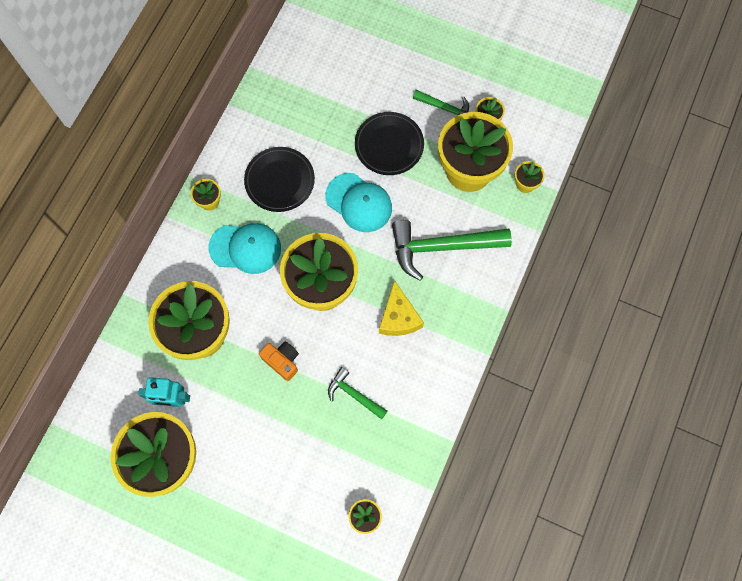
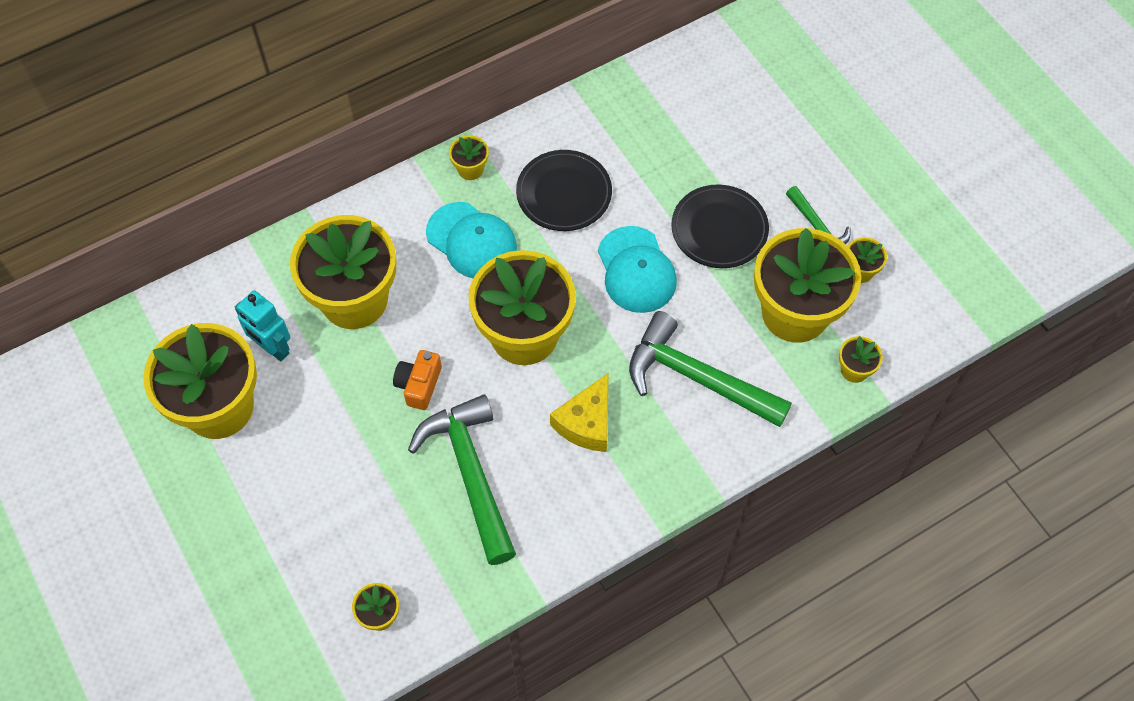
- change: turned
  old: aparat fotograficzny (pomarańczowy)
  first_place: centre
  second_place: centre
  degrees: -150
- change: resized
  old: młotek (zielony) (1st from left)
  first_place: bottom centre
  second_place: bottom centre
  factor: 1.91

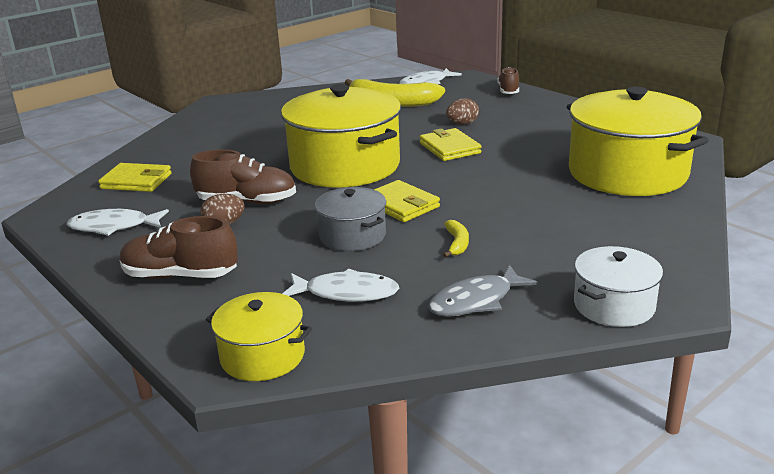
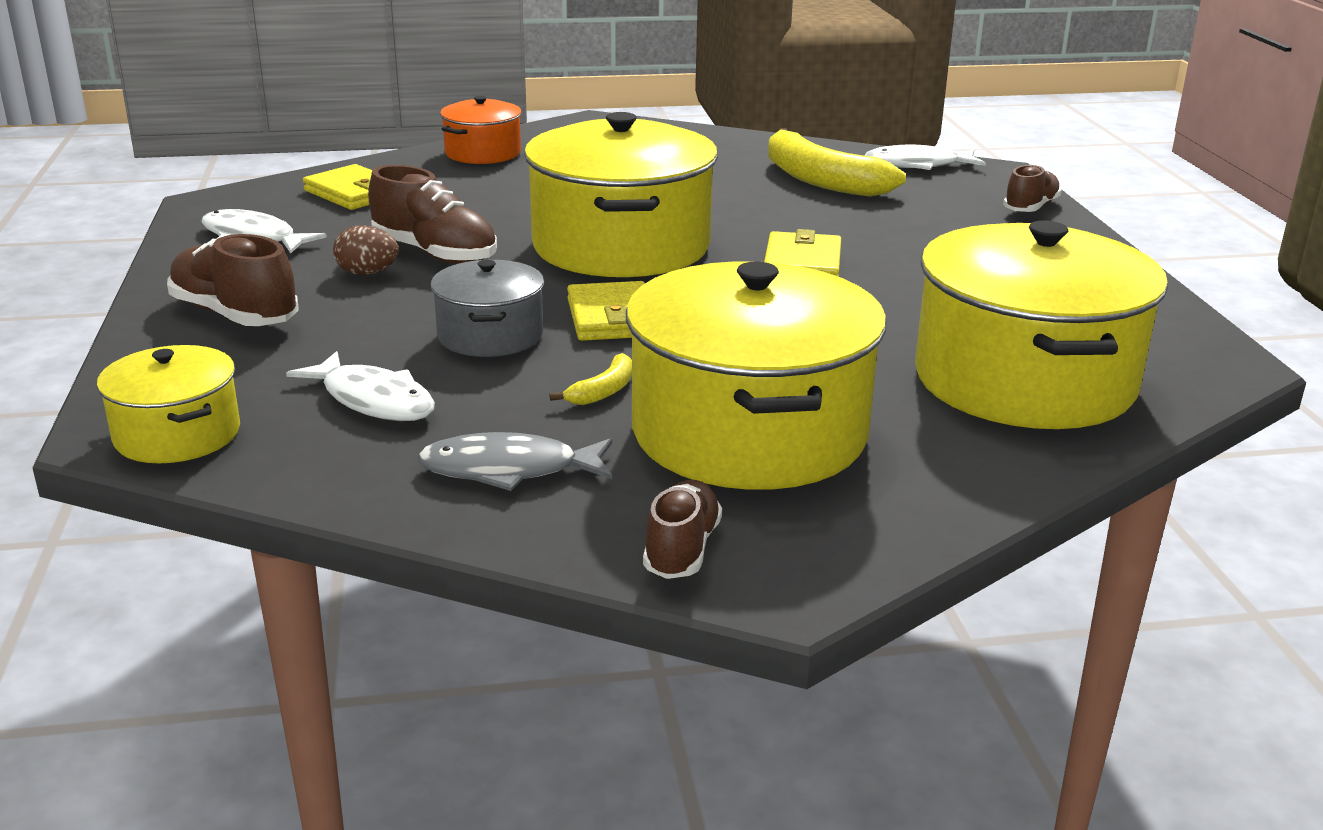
- change: removed
  old: jajko (brązowy) (2nd from left)
  first_place: top centre
- change: added
  new: garnek (pomarańczowy)
  second_place: top centre
- change: added
  new: garnek (żółty) (3rd from left)
  second_place: centre
- change: replaced
  old: garnek (biały)
  new: but (brązowy) (3rd from left)
  first_place: middle right
  second_place: centre

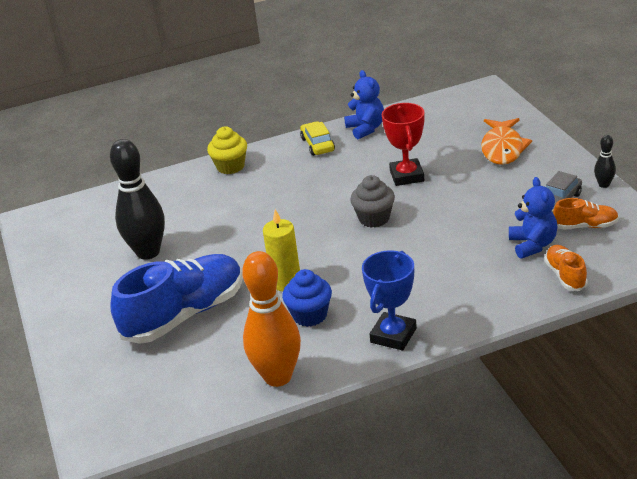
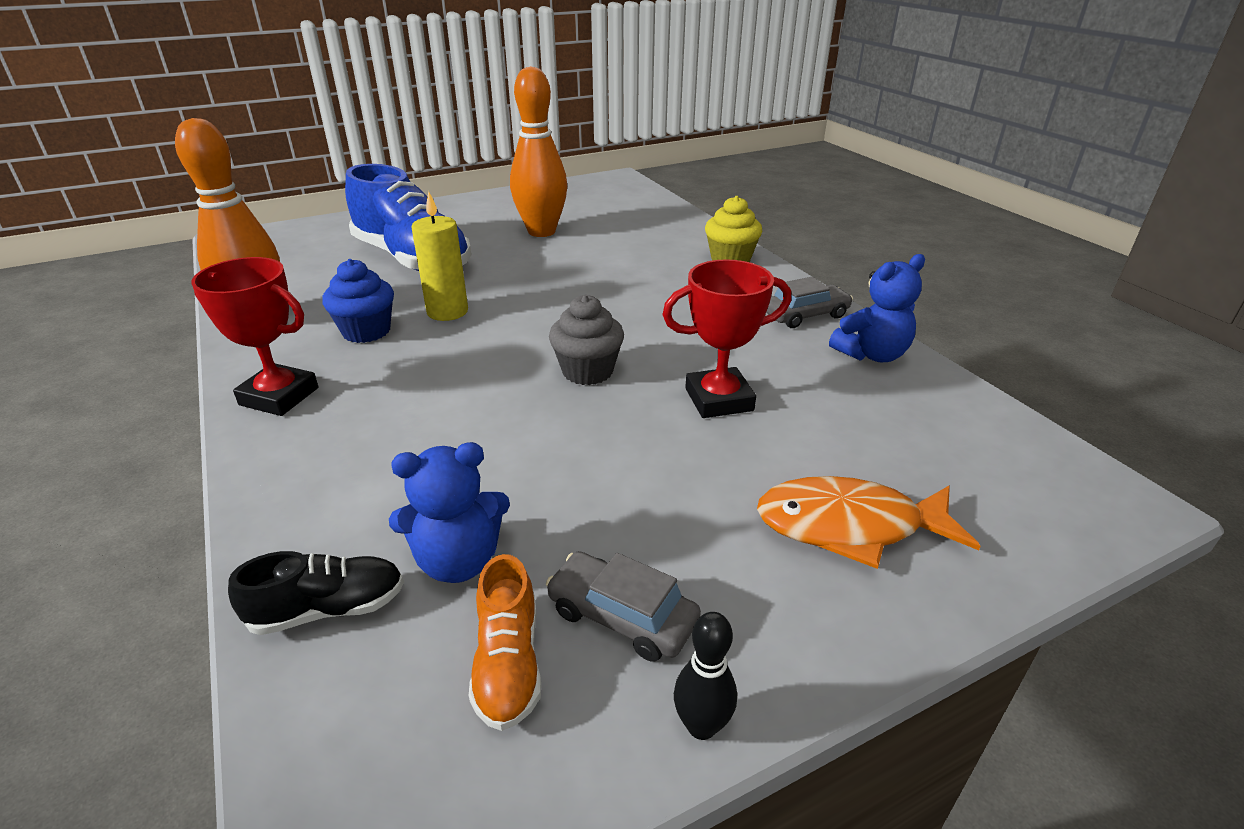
- change: recoloured
  old: kręgiel (czarny) (1st from left)
  new: kręgiel (pomarańczowy) (2nd from left)
  first_place: middle left
  second_place: top centre
- change: recoloured
  old: samochód (żółty)
  new: samochód (szary) (2nd from left)
  first_place: top centre
  second_place: centre
- change: recoloured
  old: puchar (niebieski)
  new: puchar (czerwony) (1st from left)
  first_place: centre
  second_place: middle left
- change: recoloured
  old: but (pomarańczowy) (1st from left)
  new: but (czarny)
  first_place: middle right
  second_place: bottom left

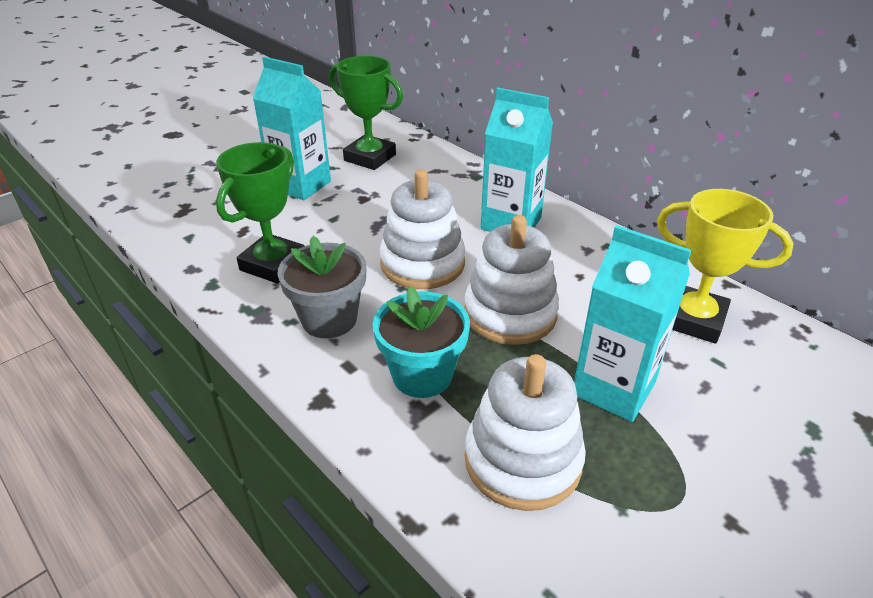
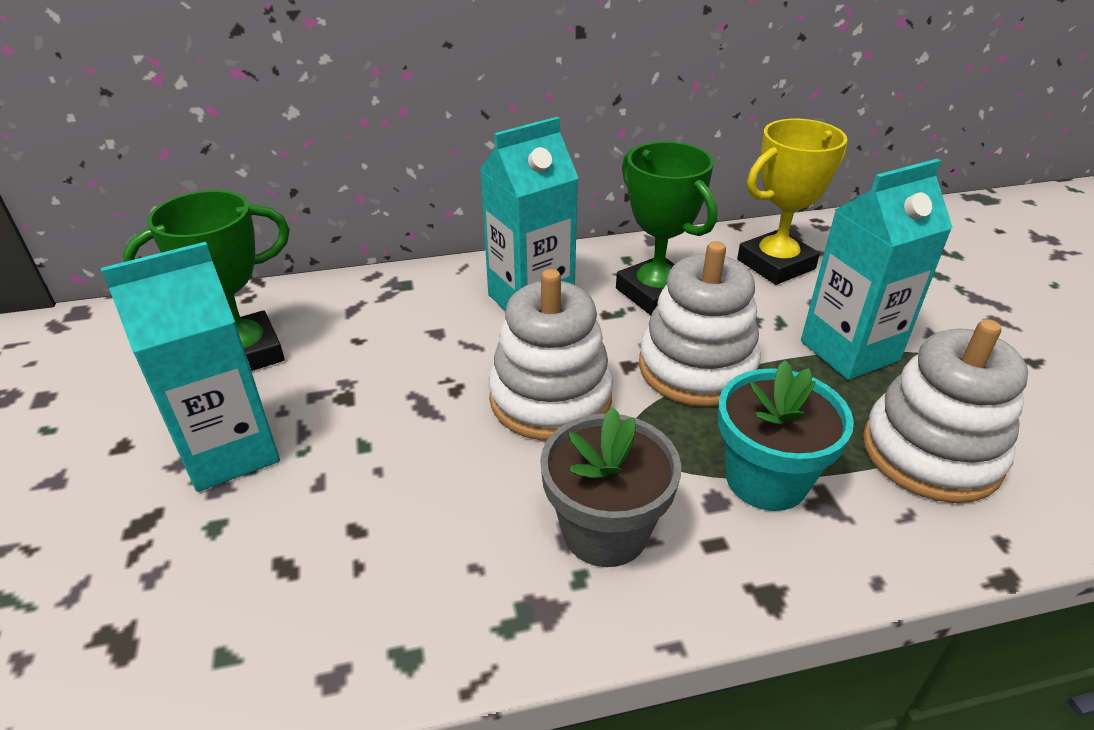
- change: moved
  old: puchar (zielony) (1st from left in the first image)
  new: puchar (zielony) (2nd from left)
  first_place: middle left
  second_place: top centre

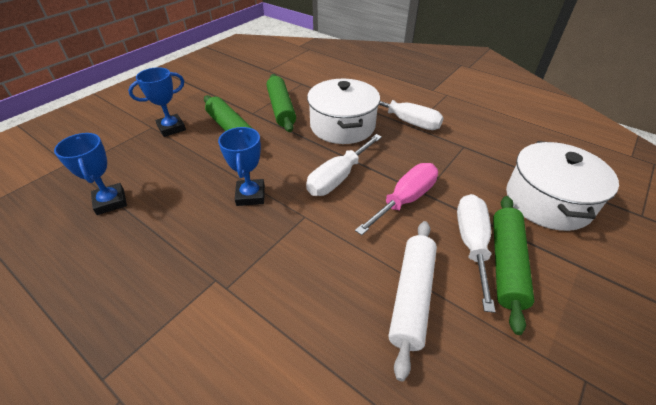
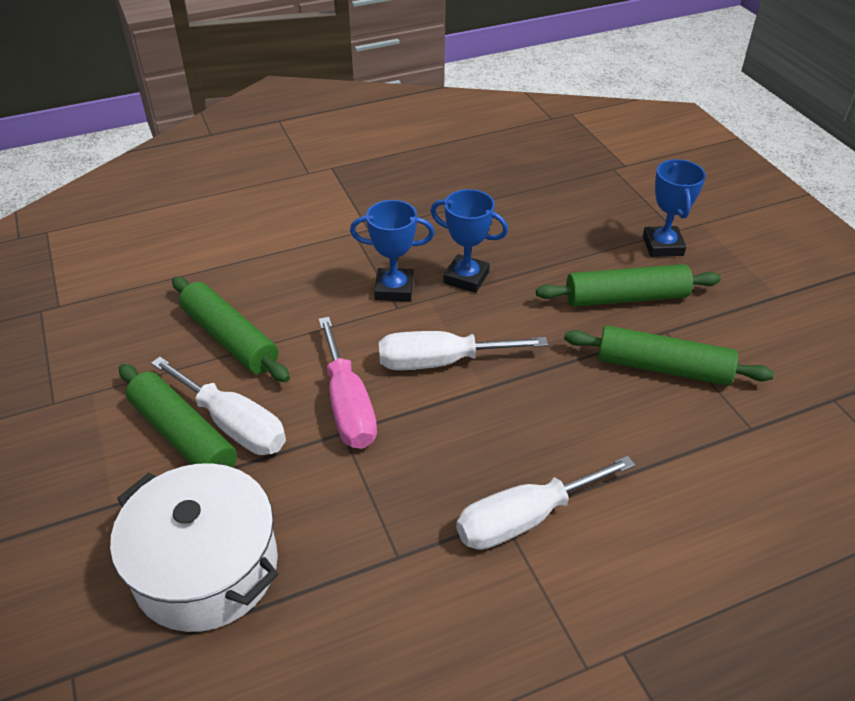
- change: removed
  old: garnek (biały) (1st from left)
  first_place: top centre
- change: moved
  old: puchar (niebieski) (1st from left)
  first_place: middle left
  second_place: centre
- change: recoloured
  old: wałek do ciasta (biały)
  new: wałek do ciasta (zielony) (2nd from left)
  first_place: bottom centre
  second_place: middle left
- change: turned
  old: śrubokręt (biały) (1st from left in the first image)
  first_place: centre
  second_place: centre
  degrees: -75

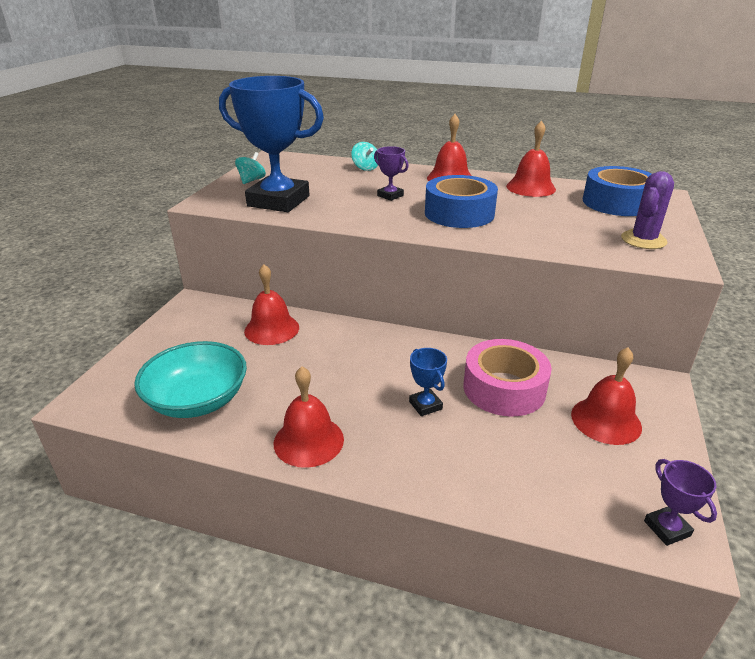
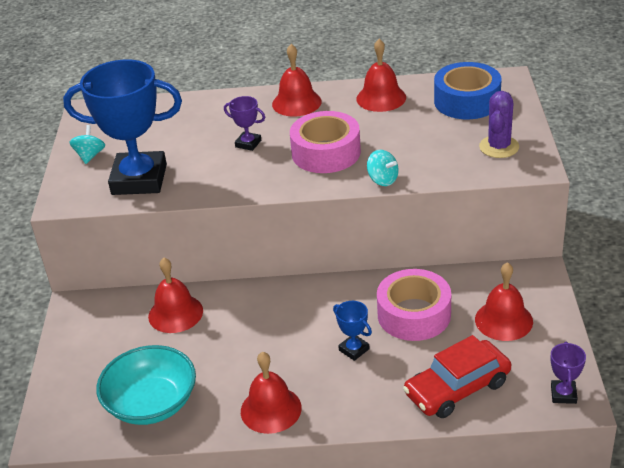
- change: added
  new: samochód (czerwony)
  second_place: bottom right
- change: moved
  old: bączek (turkusowy) (2nd from left)
  first_place: top centre
  second_place: centre
- change: recoloured
  old: taśma klejąca (niebieski) (1st from left)
  new: taśma klejąca (różowy) (1st from left)
  first_place: top centre
  second_place: top centre
- change: turned
  old: puchar (fioletowy) (2nd from left)
  first_place: bottom right
  second_place: bottom right
  degrees: 45

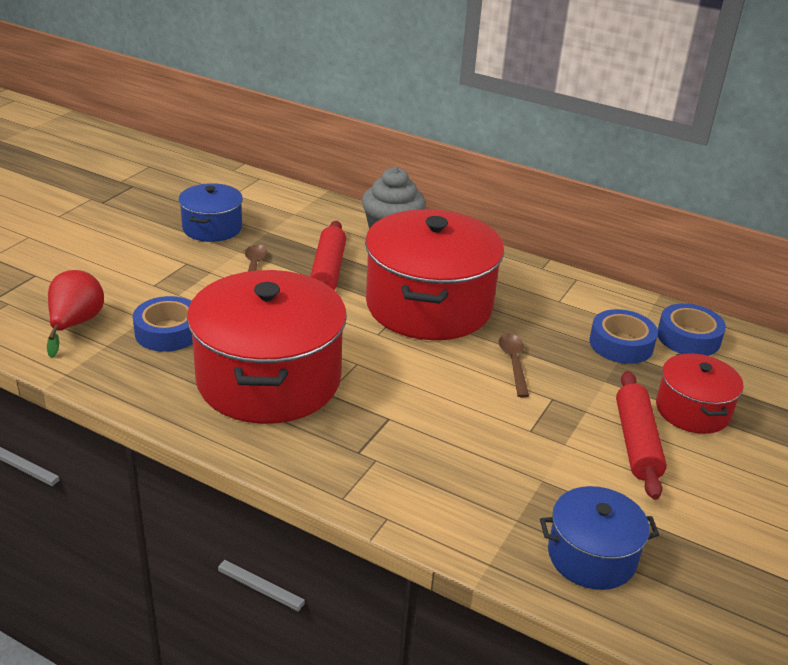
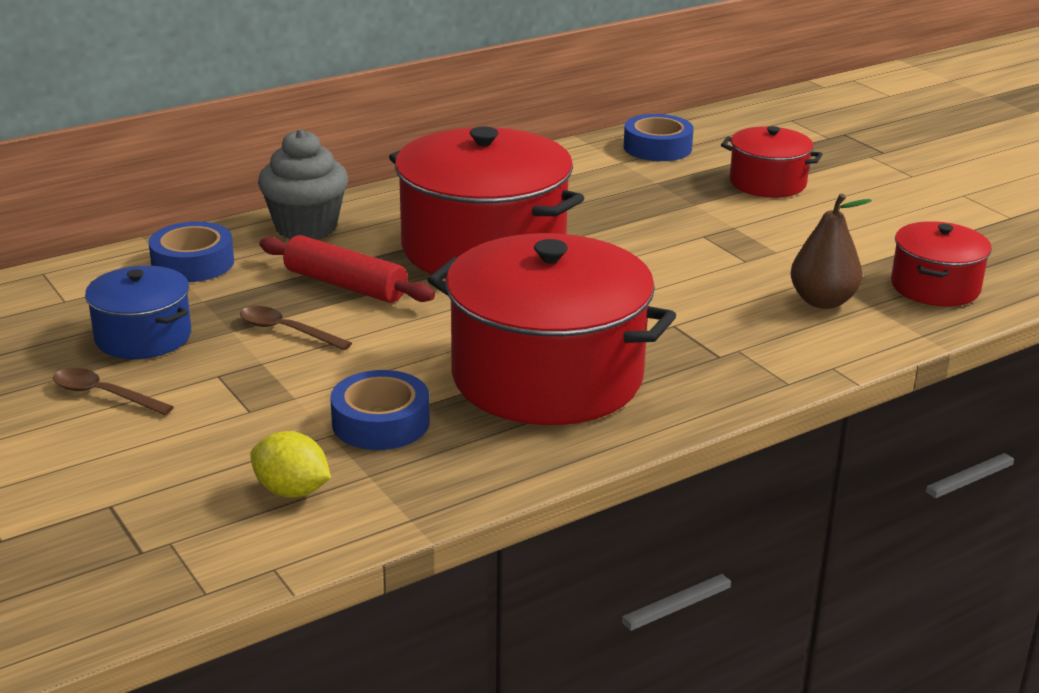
- change: removed
  old: wałek do ciasta (czerwony) (2nd from left)
  first_place: middle right
- change: added
  new: gruszka (brązowy)
  second_place: middle right
- change: moved
  old: łyżka (brązowy) (2nd from left in the first image)
  new: łyżka (brązowy) (1st from left)
  first_place: centre
  second_place: middle left
- change: moved
  old: taśma klejąca (niebieski) (2nd from left in the first image)
  new: taśma klejąca (niebieski) (1st from left)
  first_place: middle right
  second_place: middle left
- change: replaced
  old: gruszka (czerwony)
  new: cytryna (żółty)
  first_place: middle left
  second_place: bottom left
- change: recoloured
  old: garnek (niebieski) (2nd from left)
  new: garnek (czerwony) (4th from left)
  first_place: bottom right
  second_place: middle right

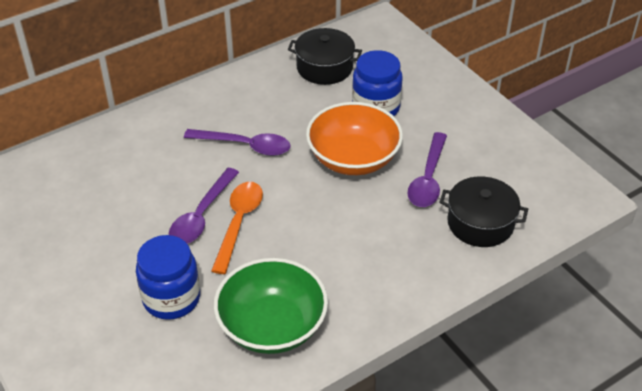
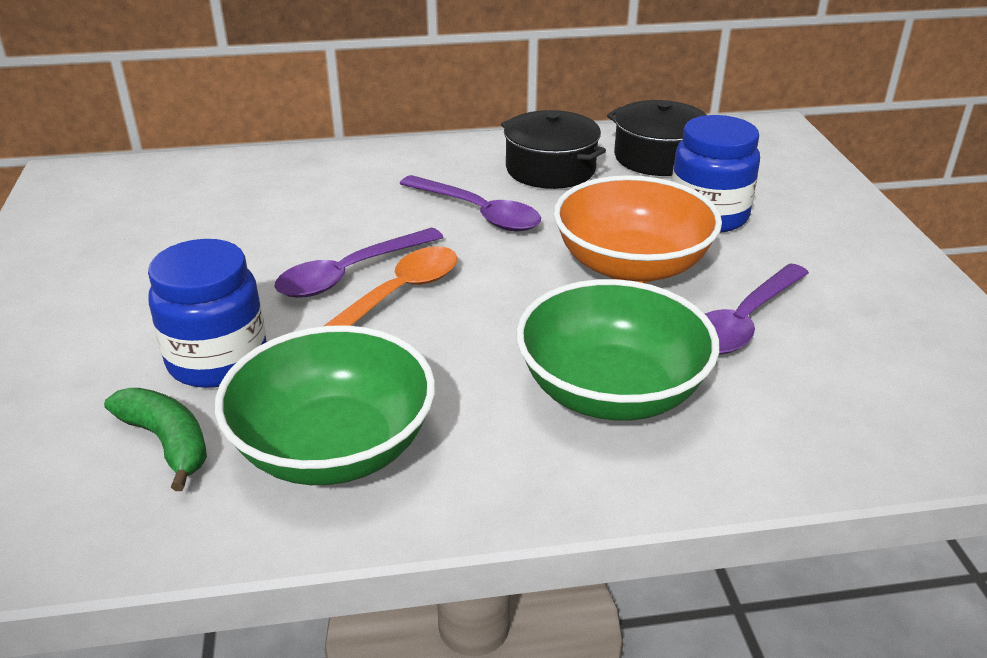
- change: added
  new: banan (zielony)
  second_place: bottom left
- change: added
  new: miska (zielony) (2nd from left)
  second_place: centre
- change: moved
  old: garnek (czarny) (2nd from left in the first image)
  new: garnek (czarny) (1st from left)
  first_place: middle right
  second_place: top centre

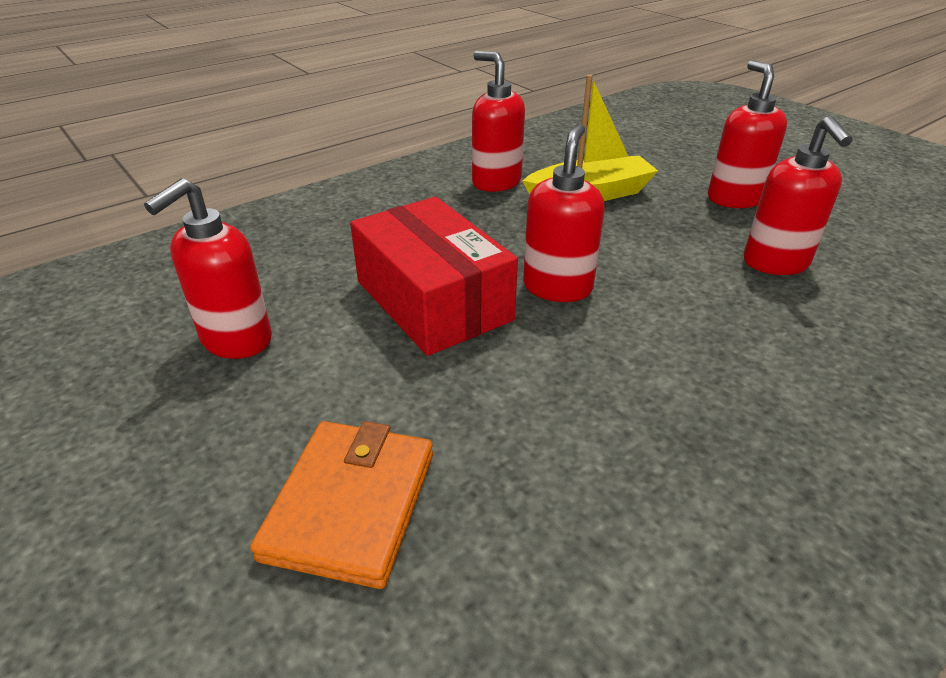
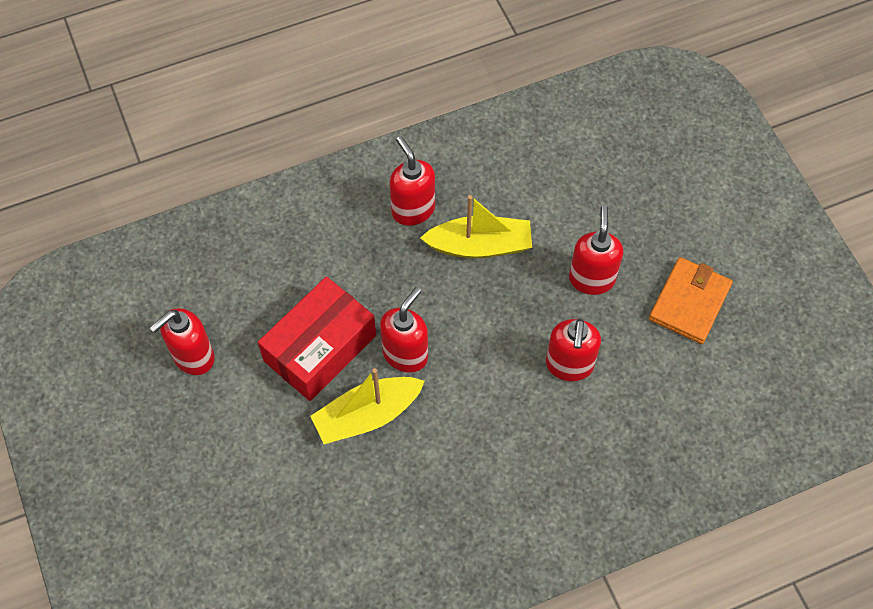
- change: added
  new: łódka (żółty) (1st from left)
  second_place: bottom centre
- change: moved
  old: portfel (pomarańczowy)
  first_place: bottom centre
  second_place: middle right
- change: turned
  old: pudełko (czerwony)
  first_place: centre
  second_place: centre
  degrees: 60

